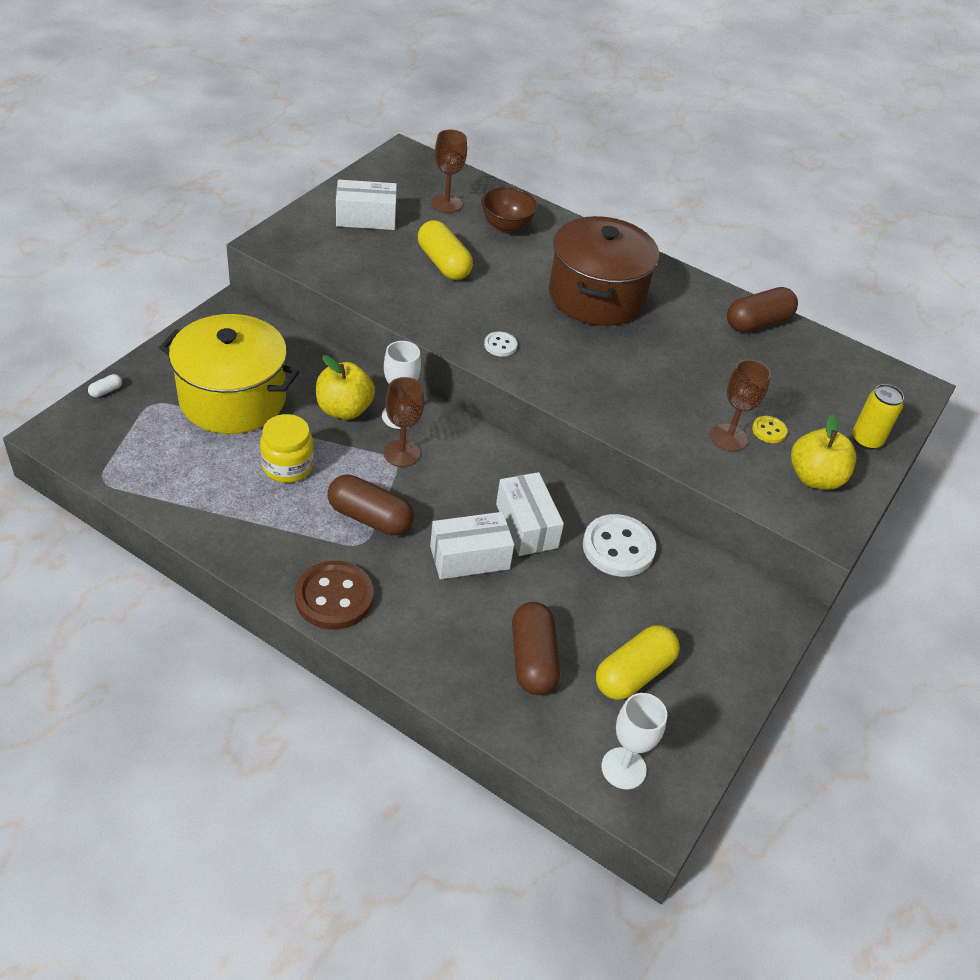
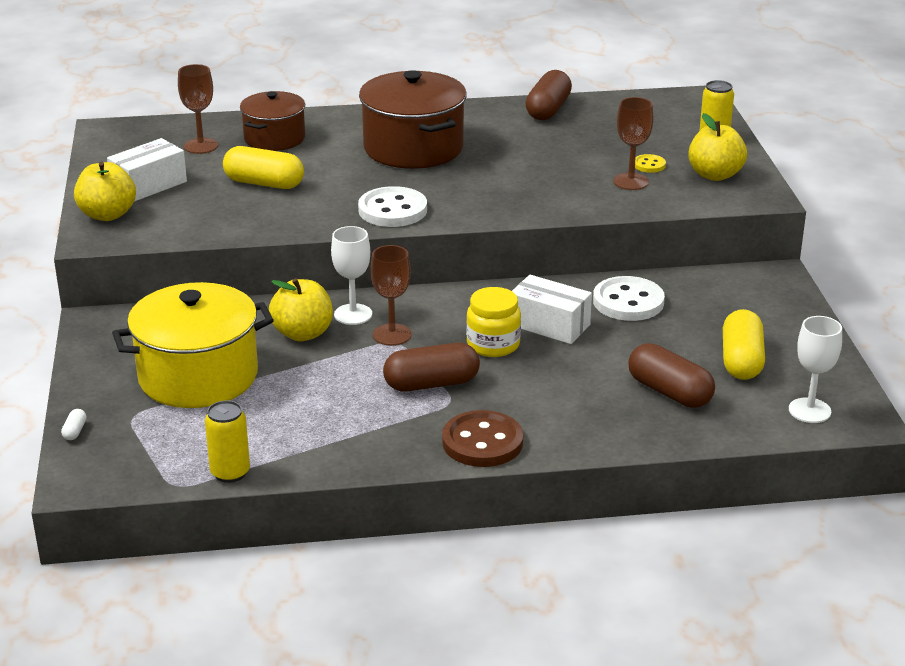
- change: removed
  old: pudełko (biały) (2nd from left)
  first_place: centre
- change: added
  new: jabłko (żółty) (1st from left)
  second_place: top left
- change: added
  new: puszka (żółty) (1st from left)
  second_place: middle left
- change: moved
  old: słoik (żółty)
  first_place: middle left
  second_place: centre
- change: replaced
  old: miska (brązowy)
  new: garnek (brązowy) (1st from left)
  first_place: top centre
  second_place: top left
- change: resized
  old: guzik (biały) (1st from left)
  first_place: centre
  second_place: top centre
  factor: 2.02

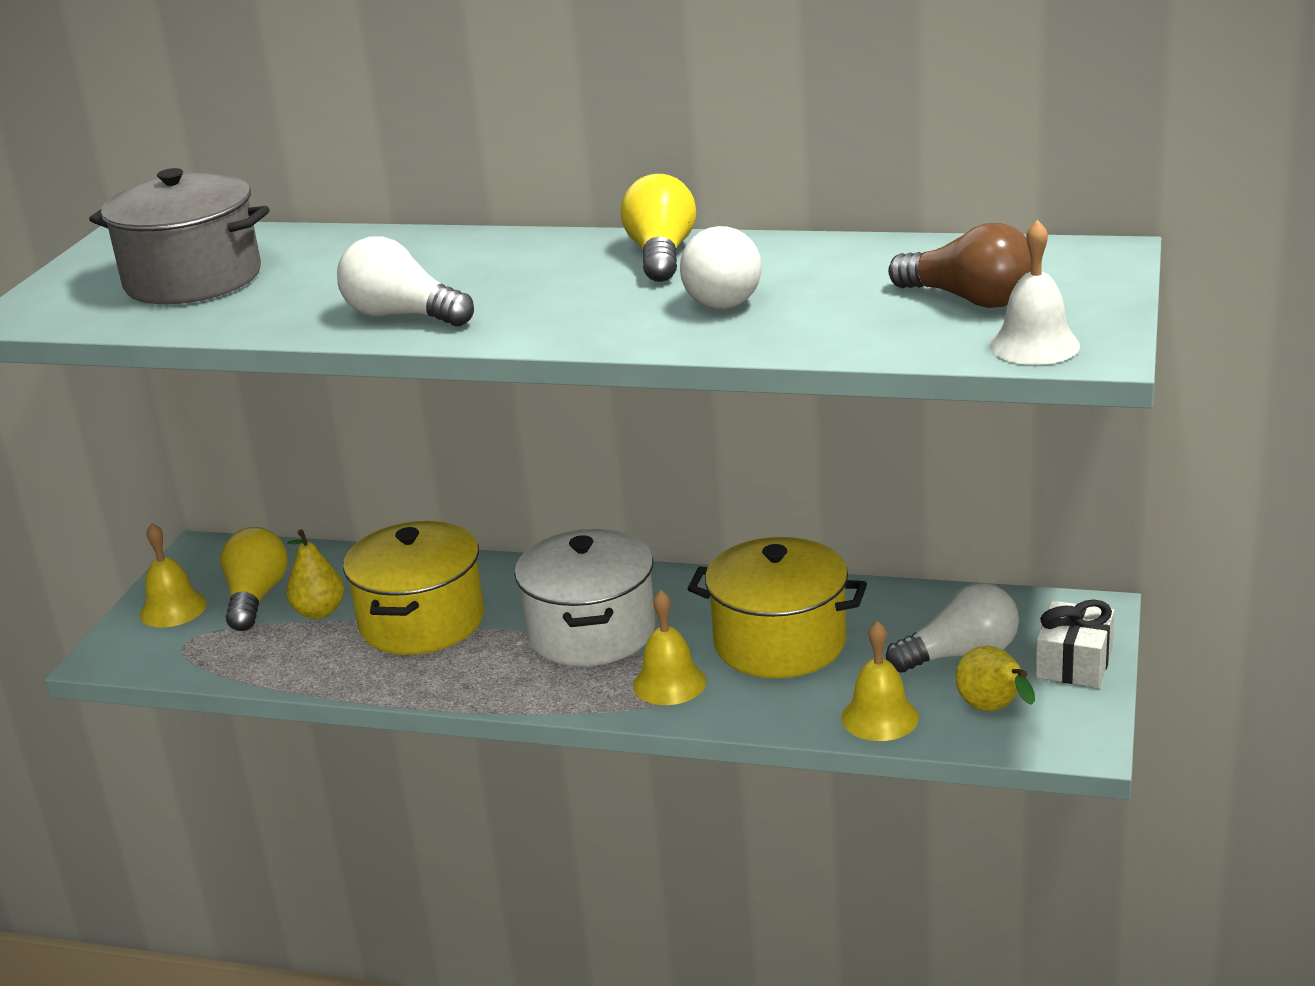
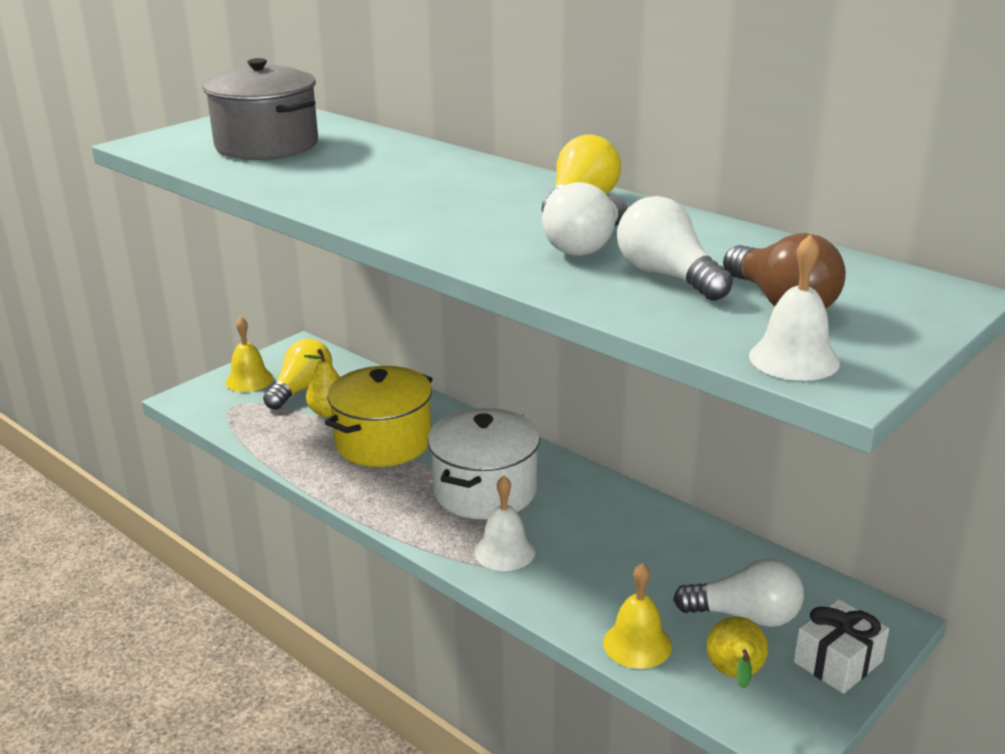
- change: removed
  old: garnek (żółty) (2nd from left)
  first_place: centre
- change: moved
  old: żarówka (biały) (1st from left in the first image)
  new: żarówka (biały) (2nd from left)
  first_place: top left
  second_place: top right
- change: recoloured
  old: dzwonek (żółty) (2nd from left)
  new: dzwonek (biały) (1st from left)
  first_place: centre
  second_place: bottom centre

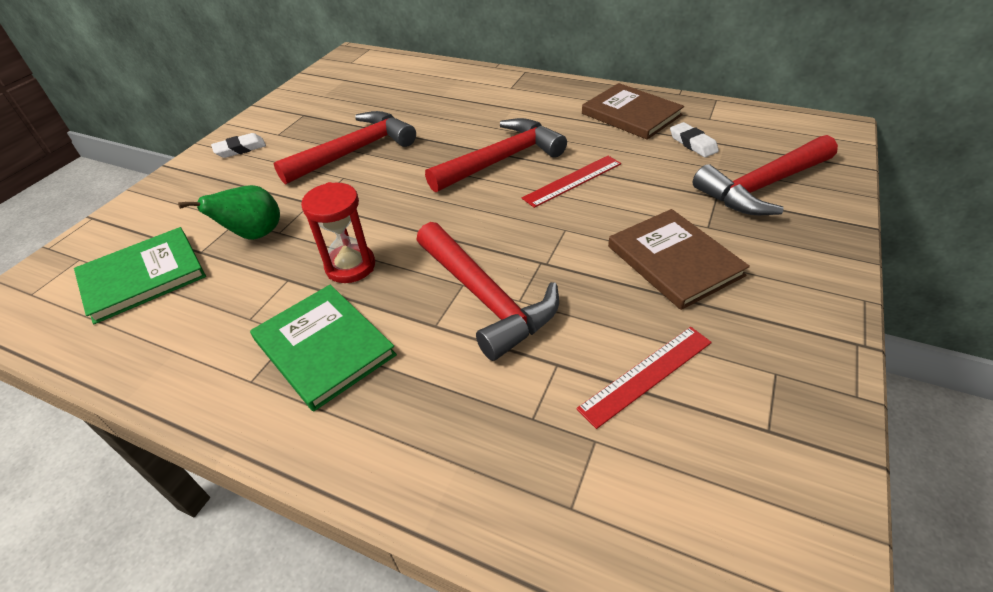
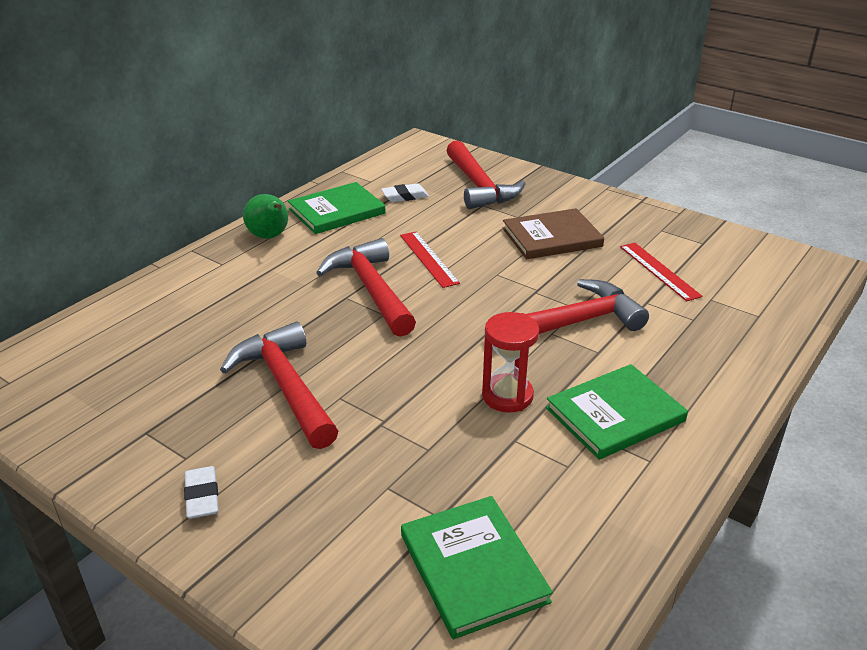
- change: moved
  old: gruszka (zielony)
  first_place: middle left
  second_place: top left
- change: recoloured
  old: książka (brązowy) (1st from left)
  new: książka (zielony) (1st from left)
  first_place: top centre
  second_place: top centre

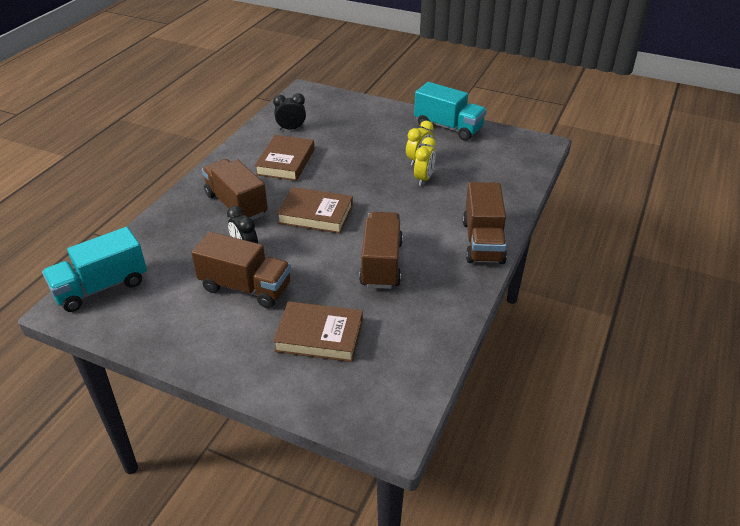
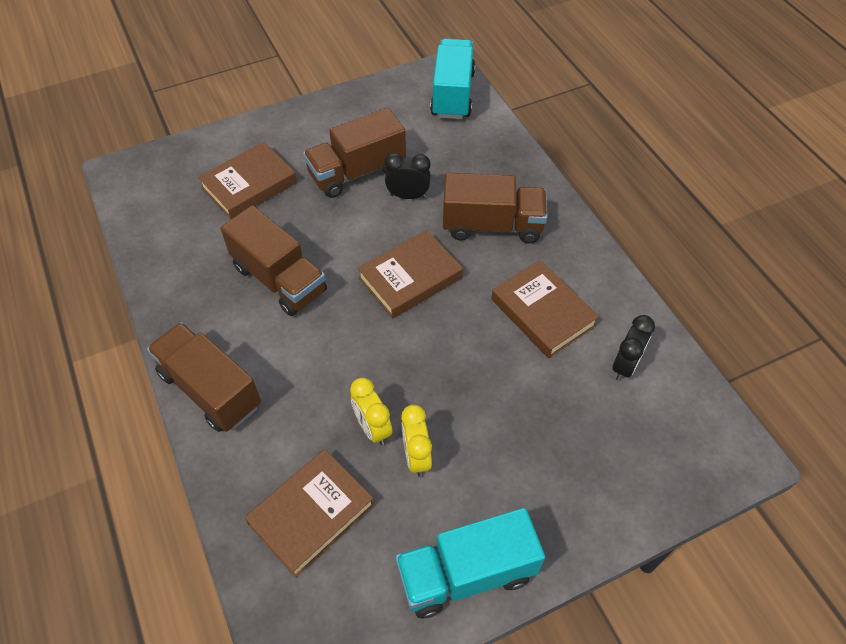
- change: added
  new: książka (brązowy) (2nd from left)
  second_place: bottom centre

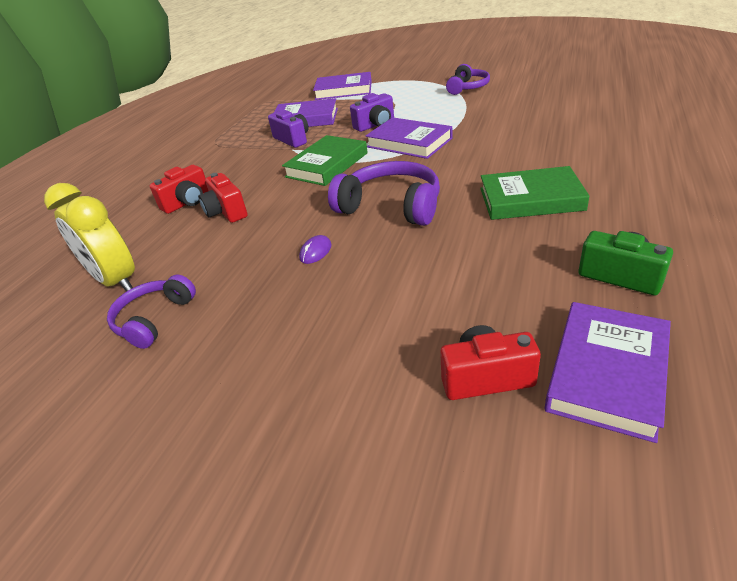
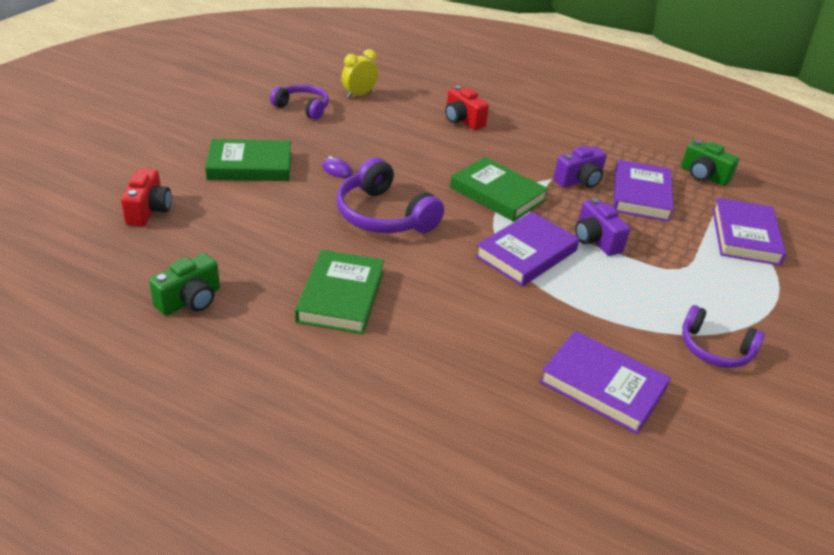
- change: removed
  old: aparat fotograficzny (czerwony) (2nd from left)
  first_place: middle left
- change: added
  new: książka (zielony) (1st from left)
  second_place: top left
- change: added
  new: aparat fotograficzny (zielony) (2nd from left)
  second_place: top right
- change: moved
  old: książka (fioletowy) (4th from left in the first image)
  new: książka (fioletowy) (2nd from left)
  first_place: middle right
  second_place: bottom right
- change: turned
  old: słuchawki (fioletowy) (2nd from left)
  first_place: top centre
  second_place: centre
  degrees: 105
- change: resized
  old: budzik (żółty)
  first_place: middle left
  second_place: top centre
  factor: 0.63

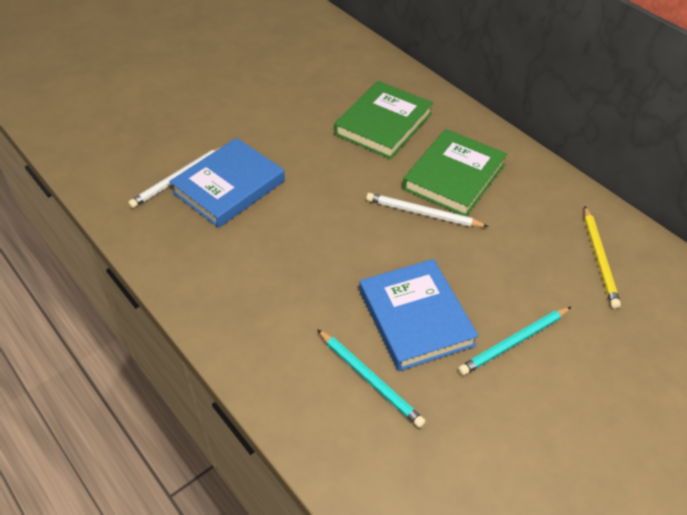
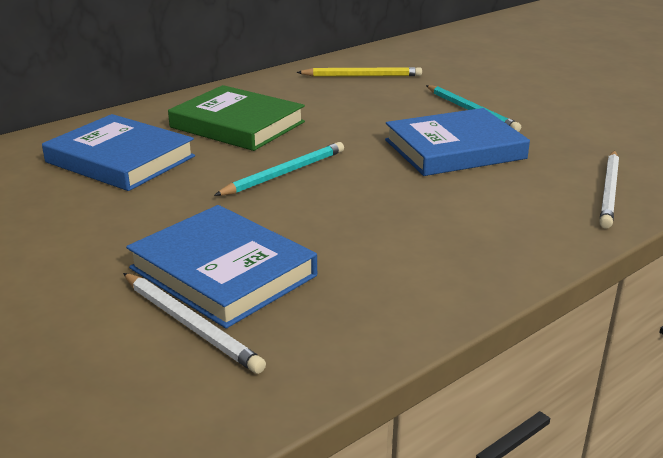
- change: moved
  old: ołówek (turkusowy) (1st from left)
  first_place: bottom centre
  second_place: centre
- change: moved
  old: ołówek (biały) (2nd from left)
  first_place: centre
  second_place: middle right
- change: recoloured
  old: książka (zielony) (1st from left)
  new: książka (niebieski) (1st from left)
  first_place: top centre
  second_place: top left

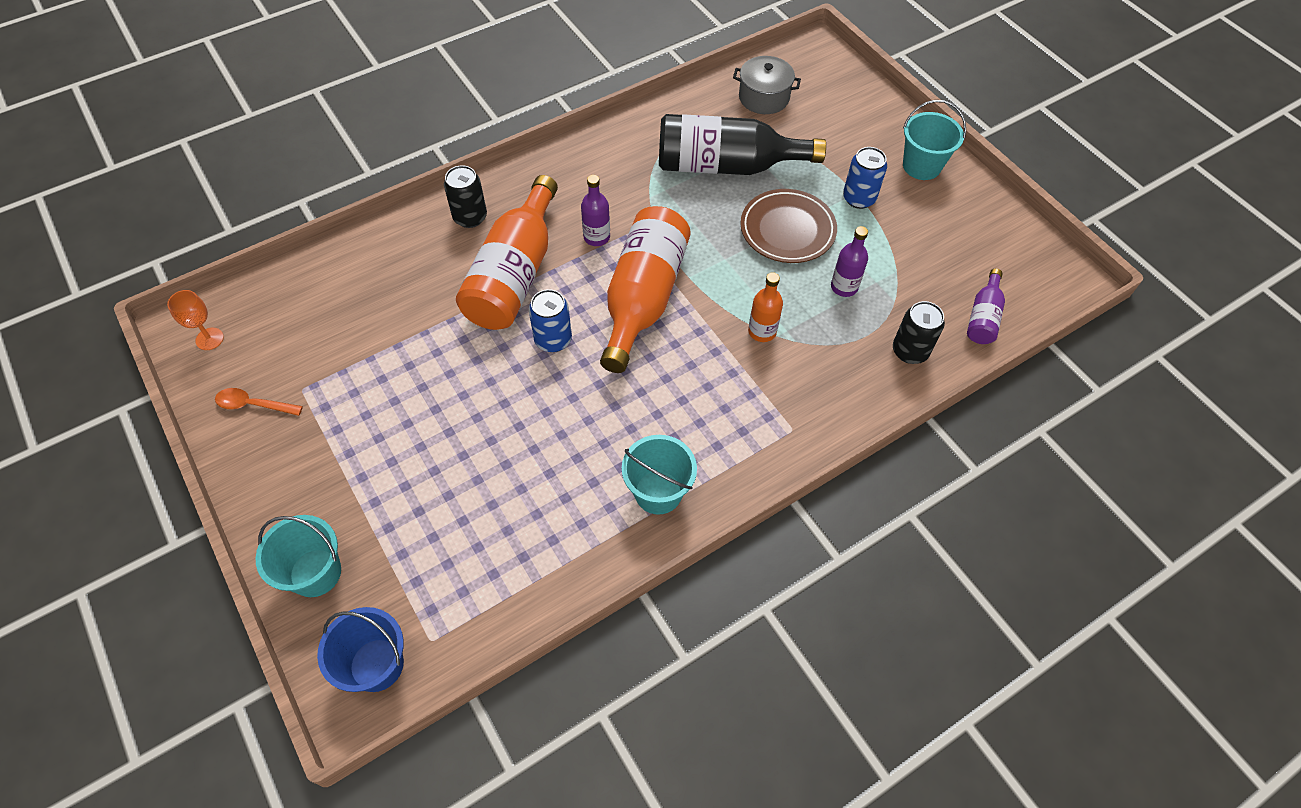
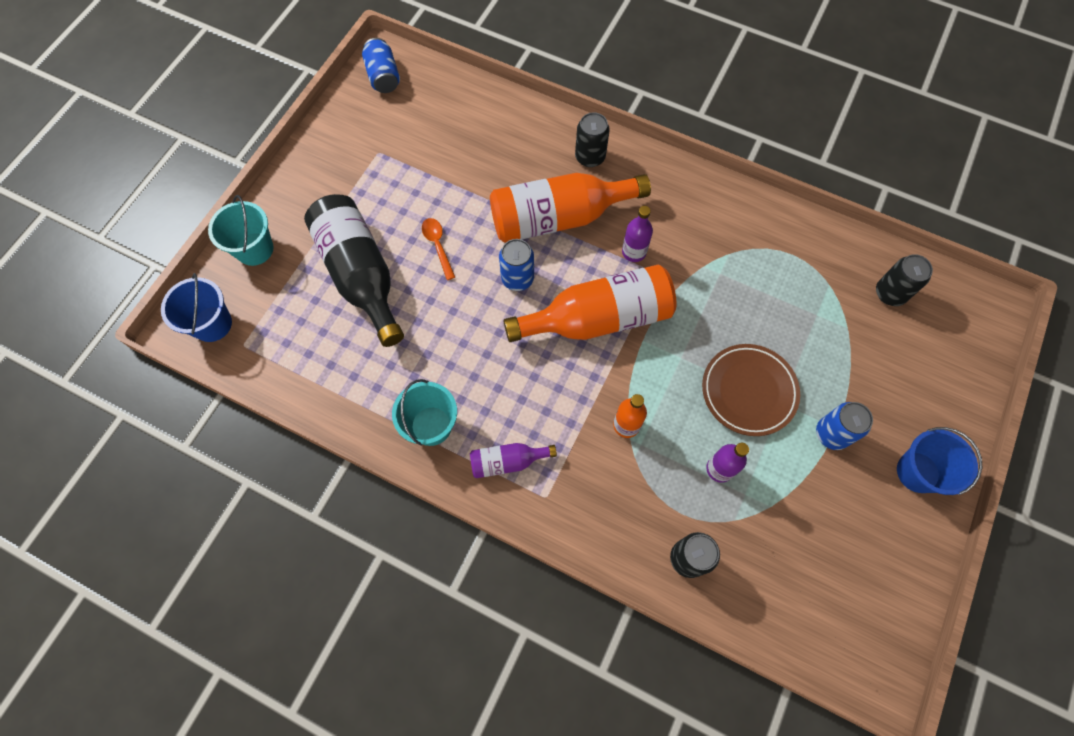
- change: moved
  old: łyżka (pomarańczowy)
  first_place: middle left
  second_place: centre
- change: moved
  old: butelka (czarny)
  first_place: top centre
  second_place: middle left
- change: moved
  old: butelka (fioletowy) (3rd from left in the first image)
  new: butelka (fioletowy) (1st from left)
  first_place: middle right
  second_place: centre
- change: replaced
  old: kielich (pomarańczowy)
  new: puszka (niebieski) (1st from left)
  first_place: middle left
  second_place: top centre
- change: replaced
  old: garnek (szary)
  new: puszka (czarny) (3rd from left)
  first_place: top centre
  second_place: middle right
- change: recoloured
  old: wiadro (turkusowy) (3rd from left)
  new: wiadro (niebieski) (2nd from left)
  first_place: top right
  second_place: middle right

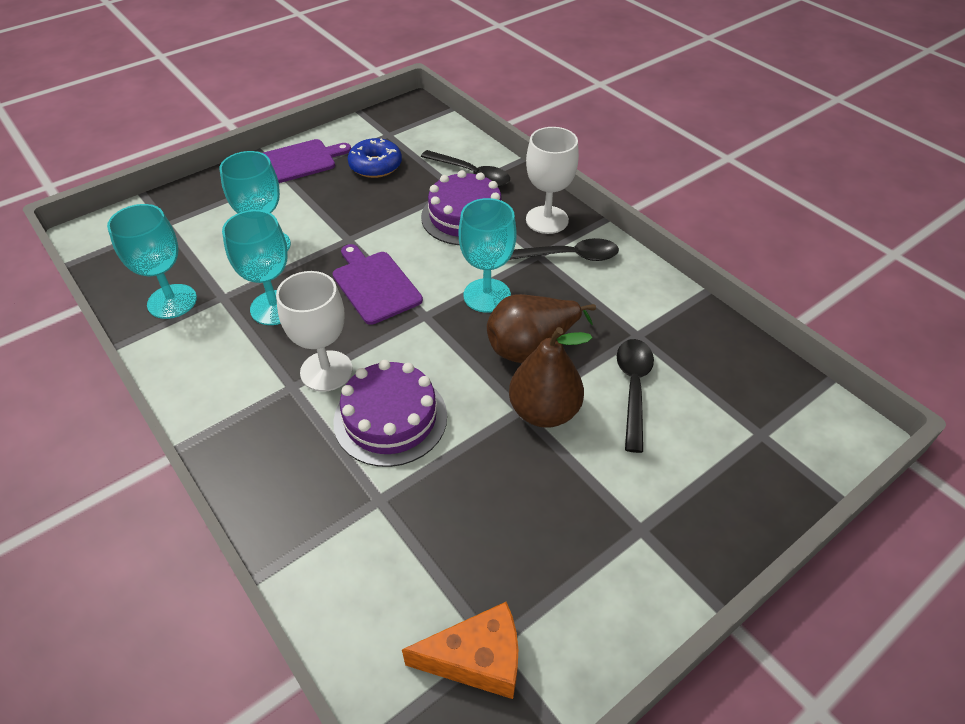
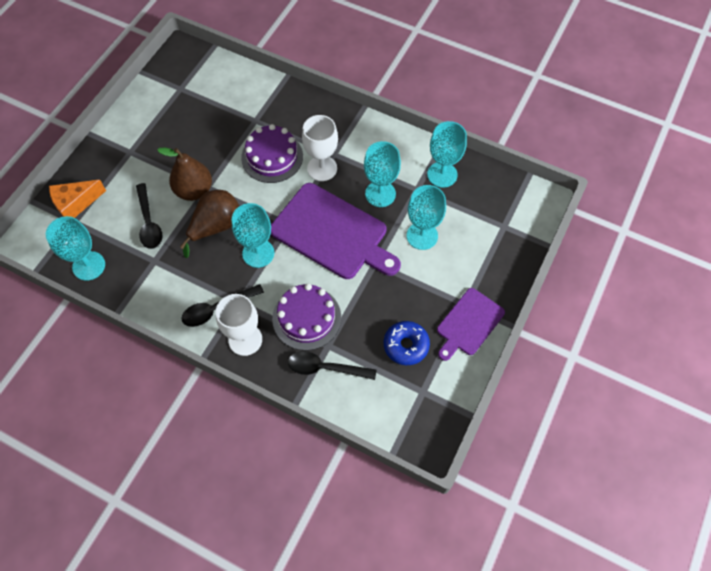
- change: added
  new: kielich (turkusowy) (1st from left)
  second_place: middle left
- change: moved
  old: ser (pomarańczowy)
  first_place: bottom centre
  second_place: middle left
- change: resized
  old: deska do krojenia (fioletowy) (2nd from left in the first image)
  first_place: centre
  second_place: centre
  factor: 1.72

